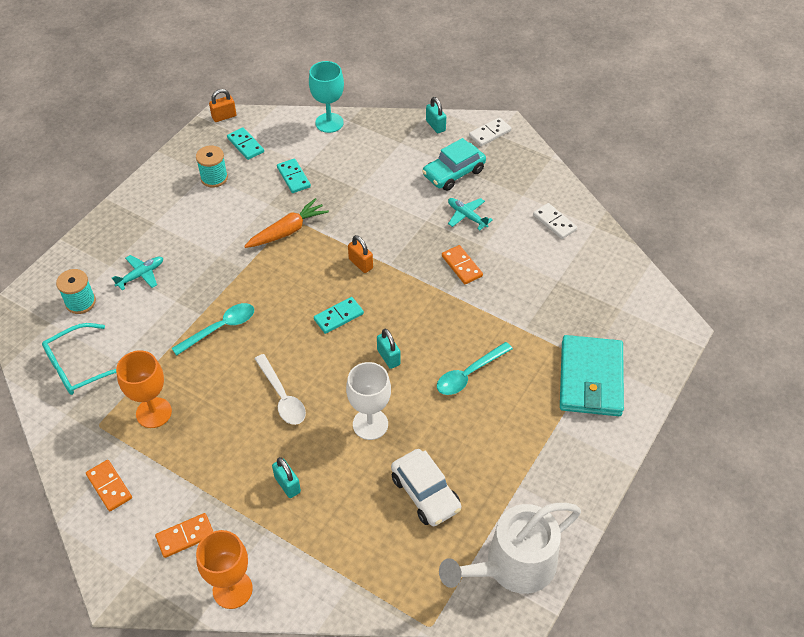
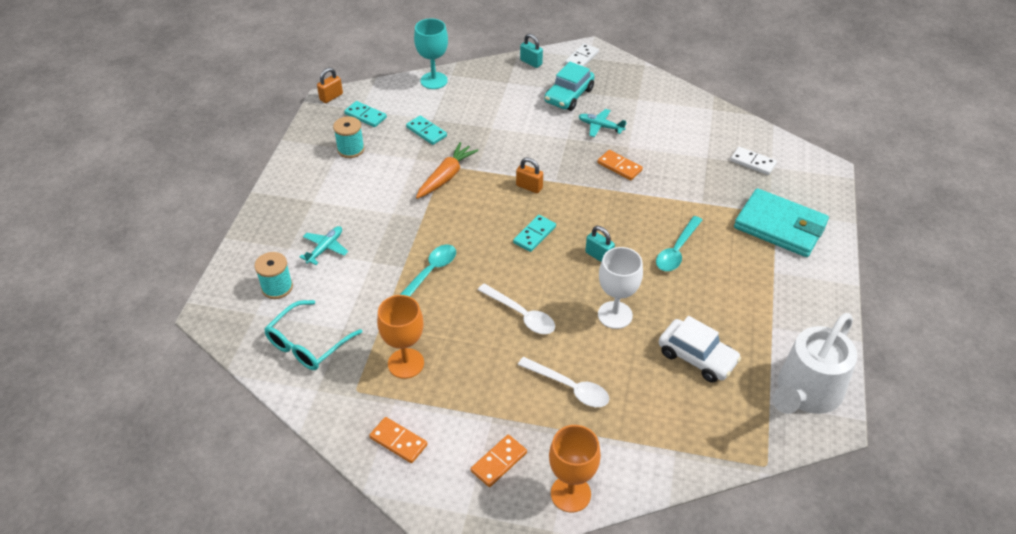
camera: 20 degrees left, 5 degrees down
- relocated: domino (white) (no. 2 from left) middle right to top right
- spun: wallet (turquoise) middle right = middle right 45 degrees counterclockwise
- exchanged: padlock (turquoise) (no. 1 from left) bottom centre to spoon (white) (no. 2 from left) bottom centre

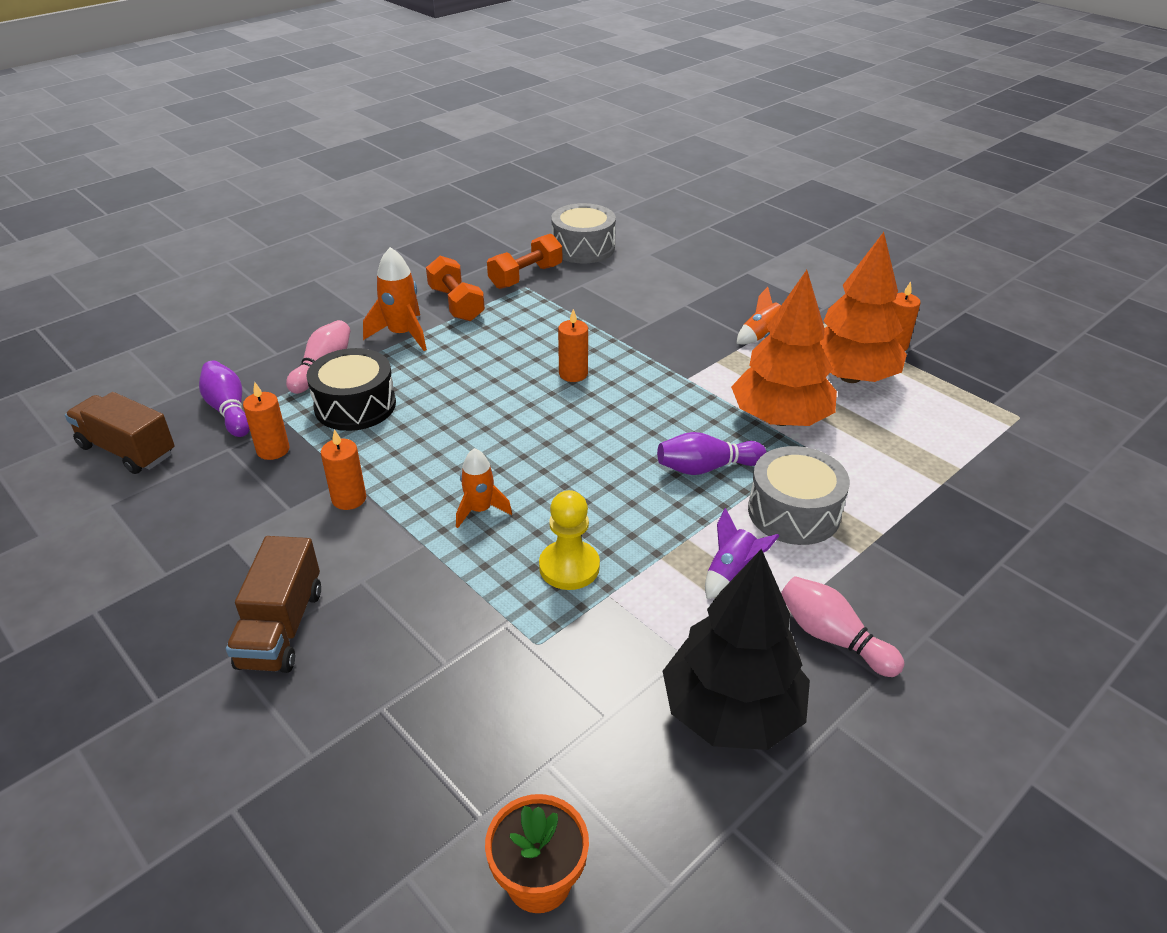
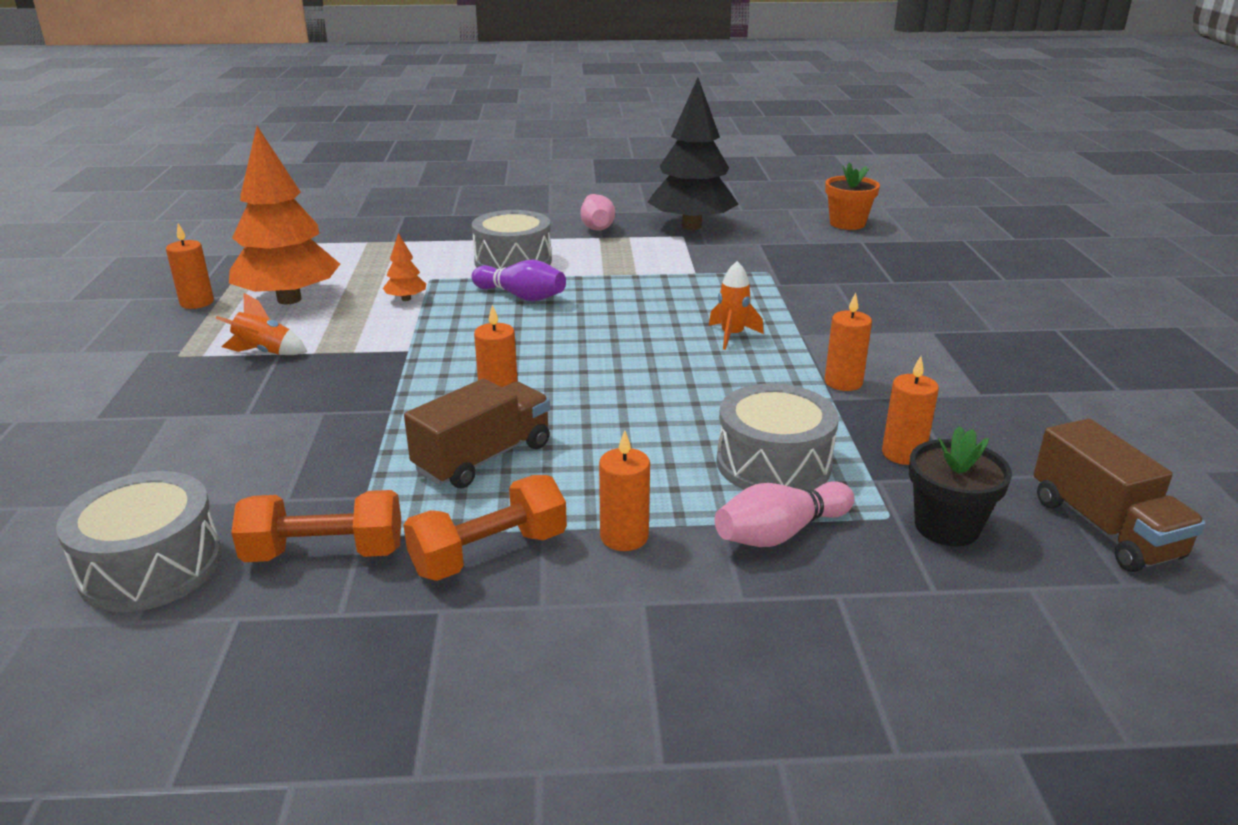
camera: 140 degrees left, 10 degrees down
- exchanged: rocket (orange) (no. 1 from left) top centre to candle (orange) (no. 3 from left) centre
- spun: dumbbell (orange) (no. 1 from left in the first image) top centre = centre 45 degrees clockwise
- size: tree (orange) (no. 1 from left in the first image) middle right = top left x0.40
- colour: drum (black) middle left to drum (grey) (no. 3 from left) centre
- exchanged: bowling pin (purple) (no. 1 from left) middle left to flower pot (black) middle right
- missing: pawn (yellow) centre
- missing: rocket (purple) centre
- relocated: truck (brown) (no. 2 from left in the first image) middle left to truck (brown) (no. 1 from left) centre

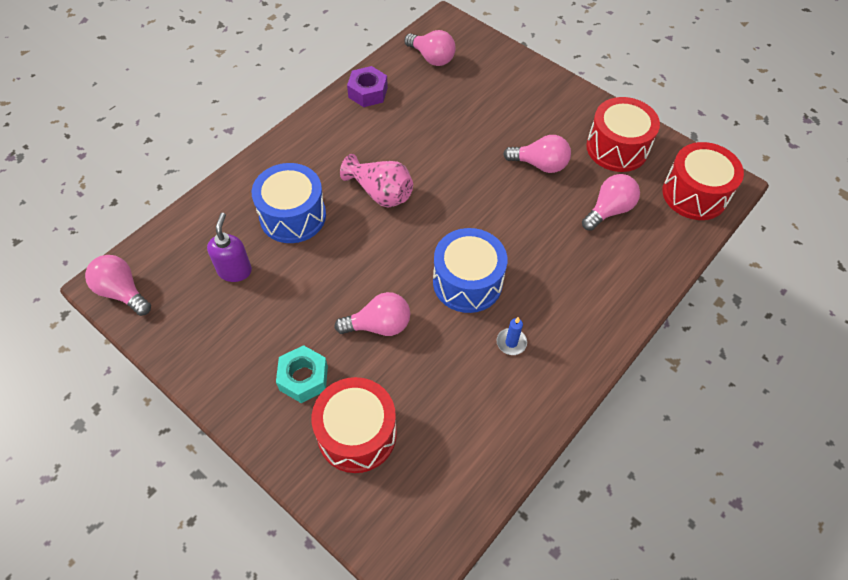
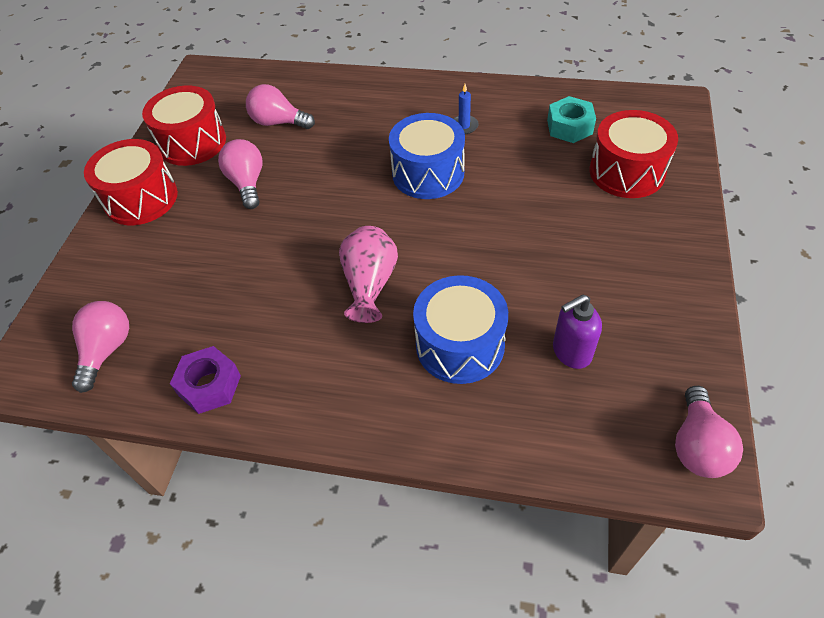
camera: 115 degrees left, 5 degrees down
- relocated: drum (red) (no. 3 from left in the first image) top right to drum (red) (no. 1 from left) top left
- missing: light bulb (pink) (no. 2 from left) centre
- relocated: nut (turquoise) centre to top right

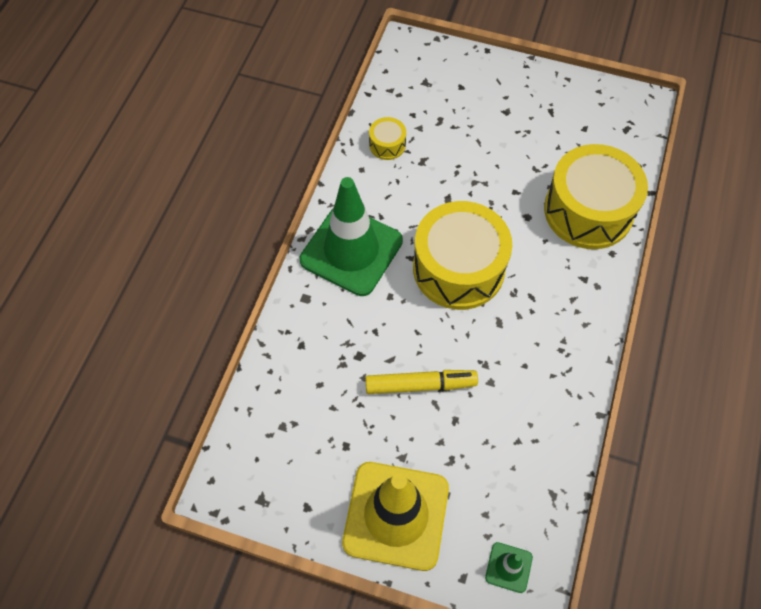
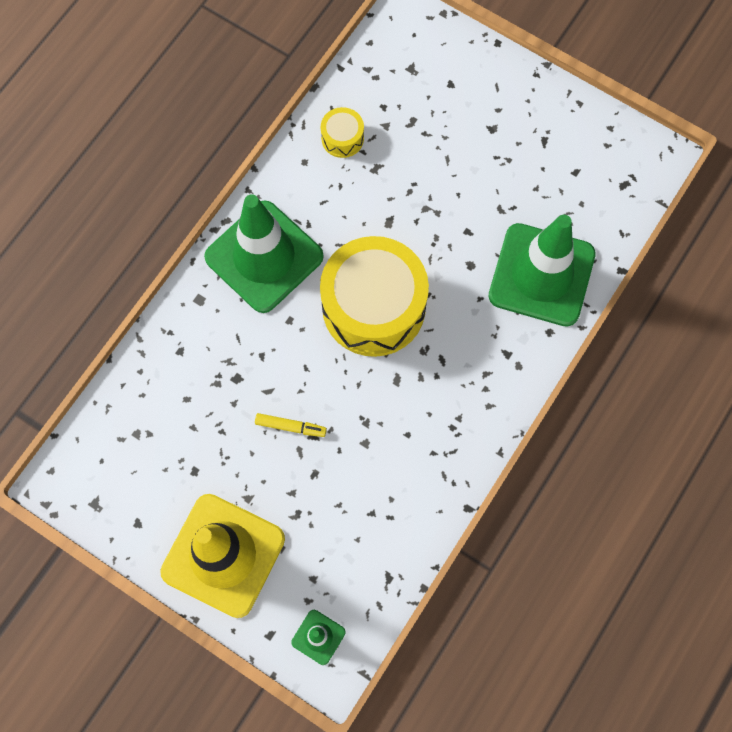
camera: 15 degrees right, 10 degrees up
- exchanged: drum (yellow) (no. 3 from left) top right to traffic cone (green) (no. 3 from left) middle right
- size: marker (yellow) centre = centre x0.59

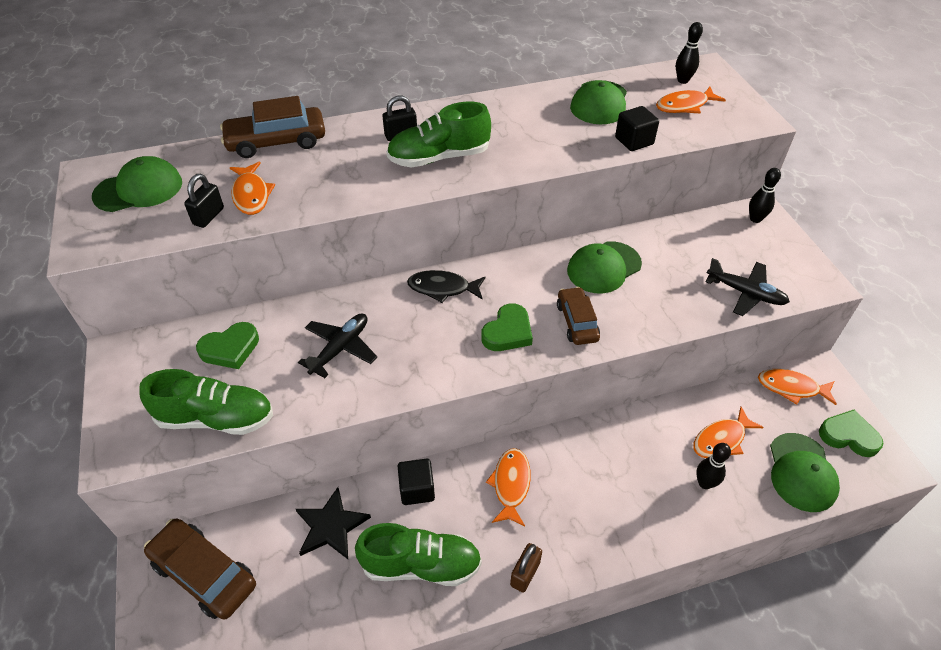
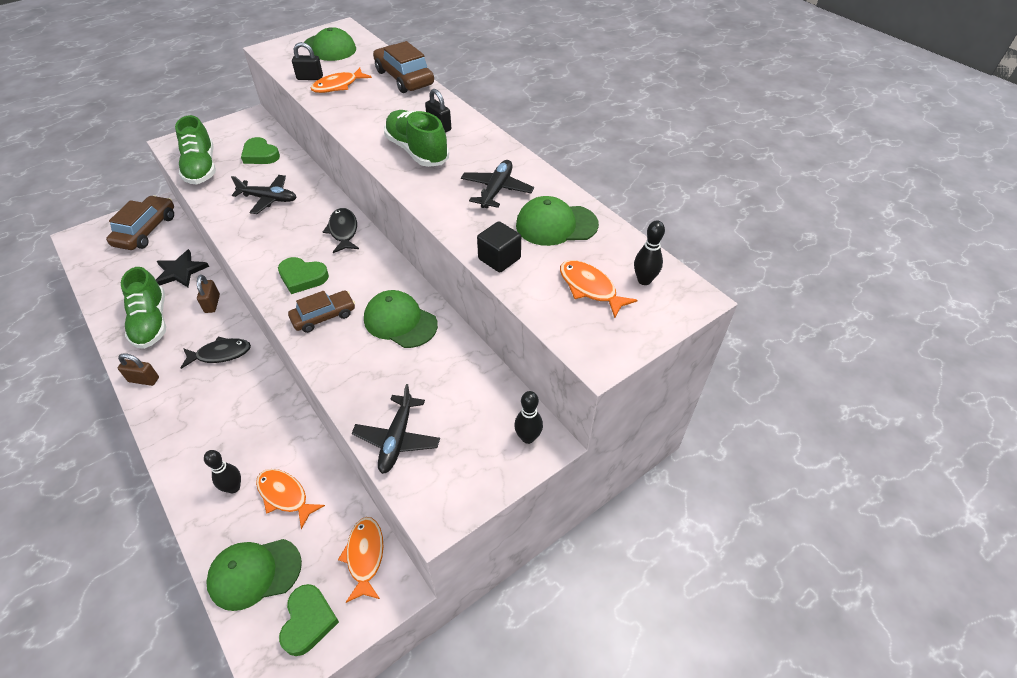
camera: 70 degrees right, 0 degrees up
- colour: fish (orange) (no. 2 from left) bottom centre to fish (black) (no. 1 from left) middle left
- exchanged: cube (black) (no. 1 from left) bottom centre to padlock (brown) (no. 2 from left) middle left
- appeared: plane (black) (no. 3 from left) top centre

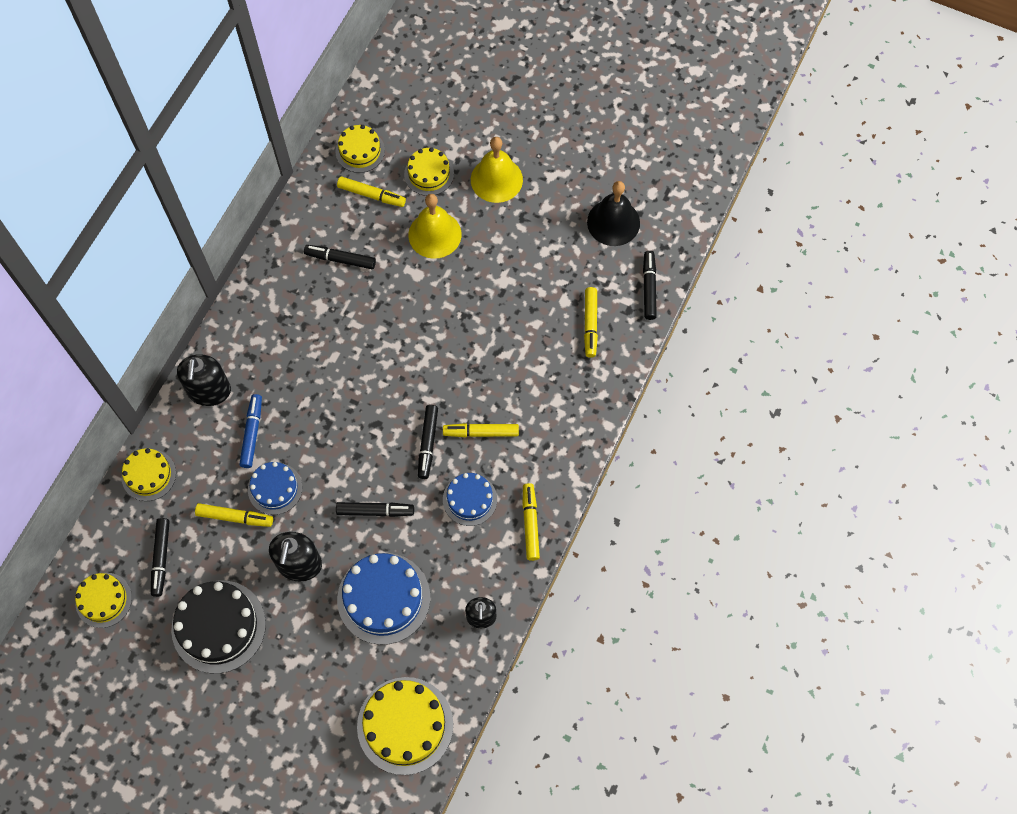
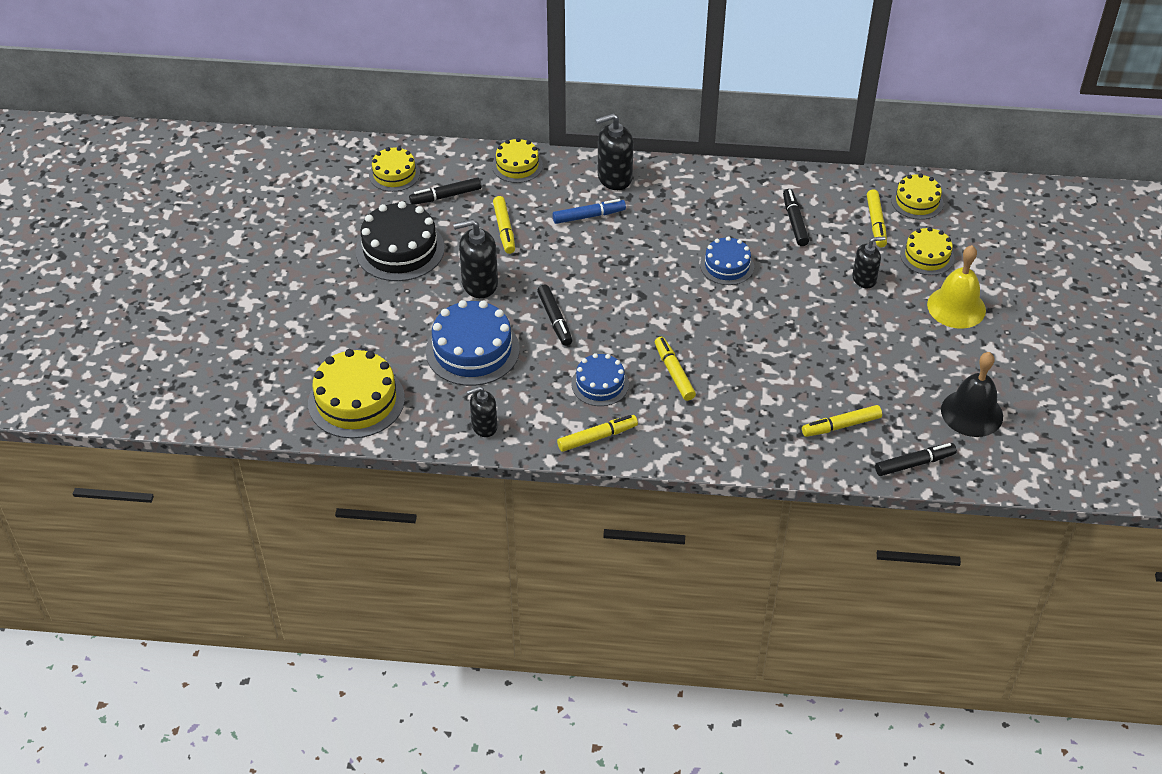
camera: 70 degrees right, 20 degrees down
- exchanged: bell (yellow) (no. 1 from left) top centre to soap dispenser (black) (no. 4 from left) middle right
- missing: marker (black) (no. 4 from left) centre
- relocated: cake (blue) (no. 1 from left in the first image) middle left to cake (blue) (no. 3 from left) centre

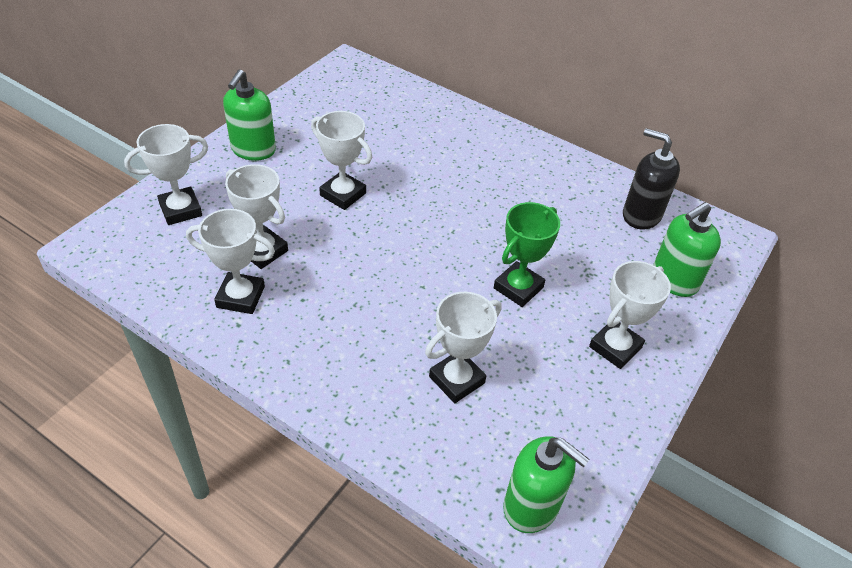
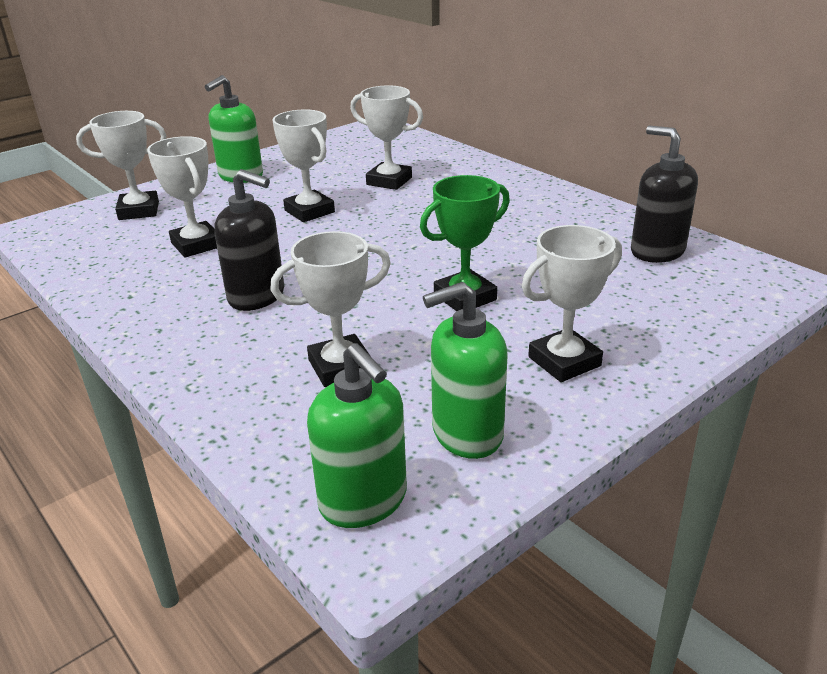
camera: 20 degrees right, 15 degrees down
- relocated: soap dispenser (green) (no. 3 from left) middle right to centre
- relocated: trophy (white) (no. 2 from left in the first image) middle left to trophy (white) (no. 5 from left) top centre
- appeared: soap dispenser (black) (no. 1 from left) middle left

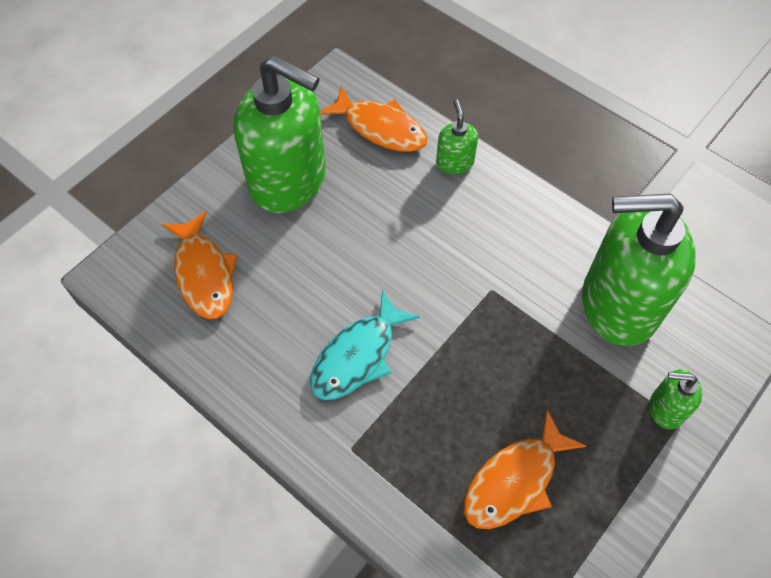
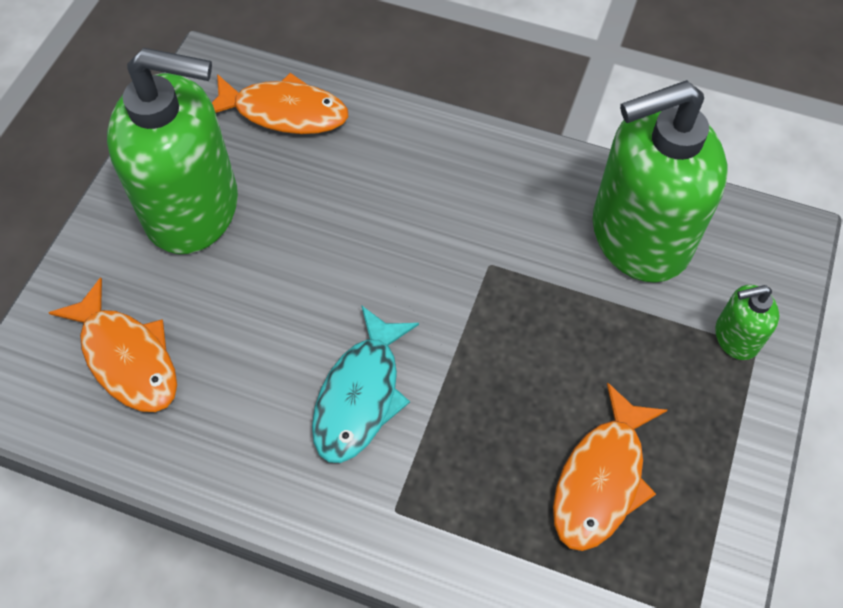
camera: 20 degrees left, 0 degrees up
- missing: soap dispenser (green) (no. 2 from left) top centre

